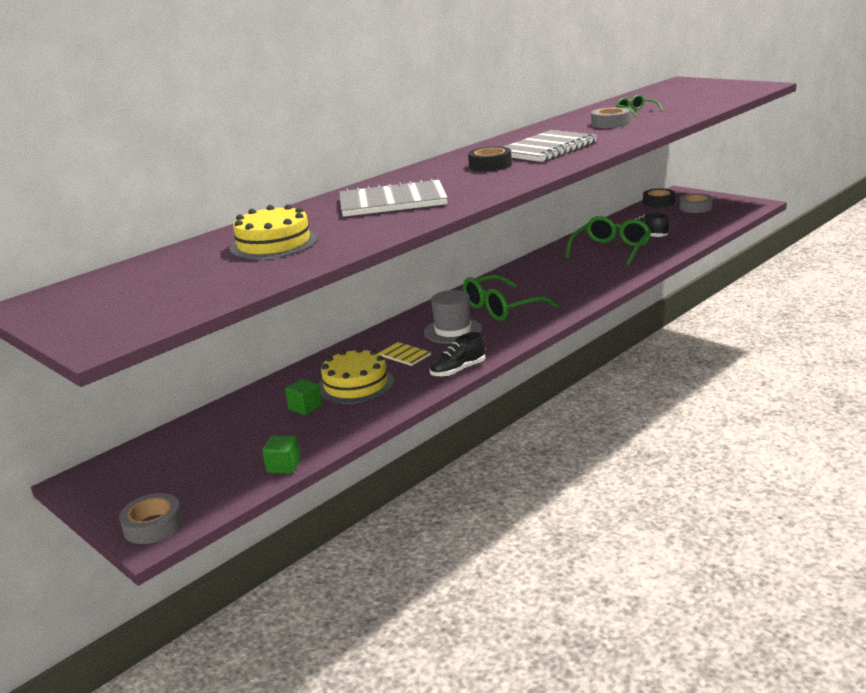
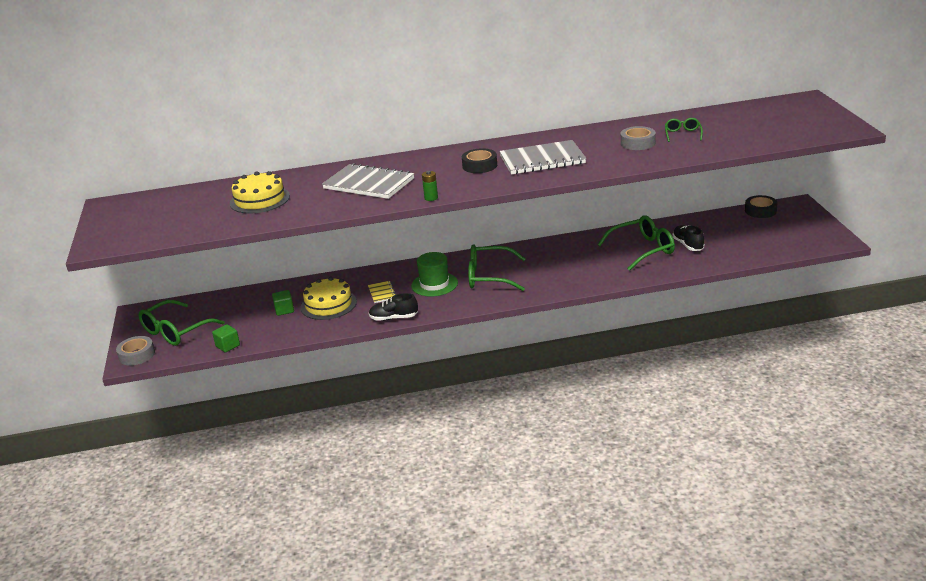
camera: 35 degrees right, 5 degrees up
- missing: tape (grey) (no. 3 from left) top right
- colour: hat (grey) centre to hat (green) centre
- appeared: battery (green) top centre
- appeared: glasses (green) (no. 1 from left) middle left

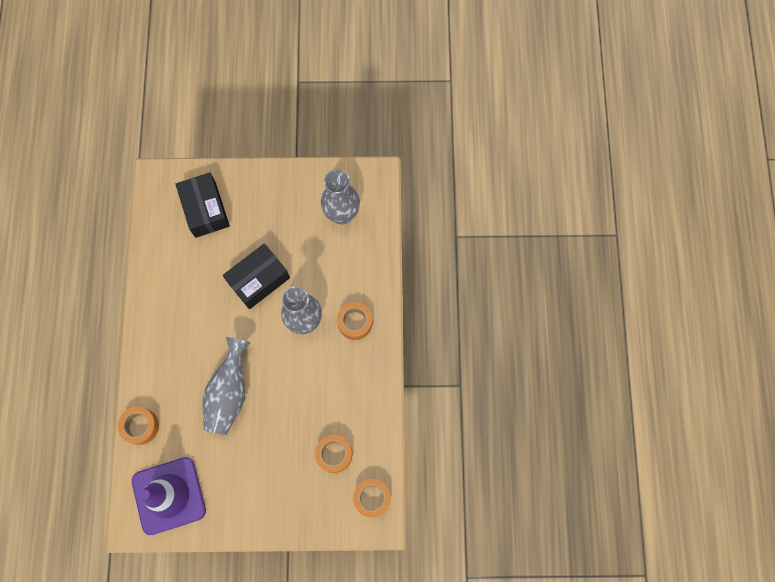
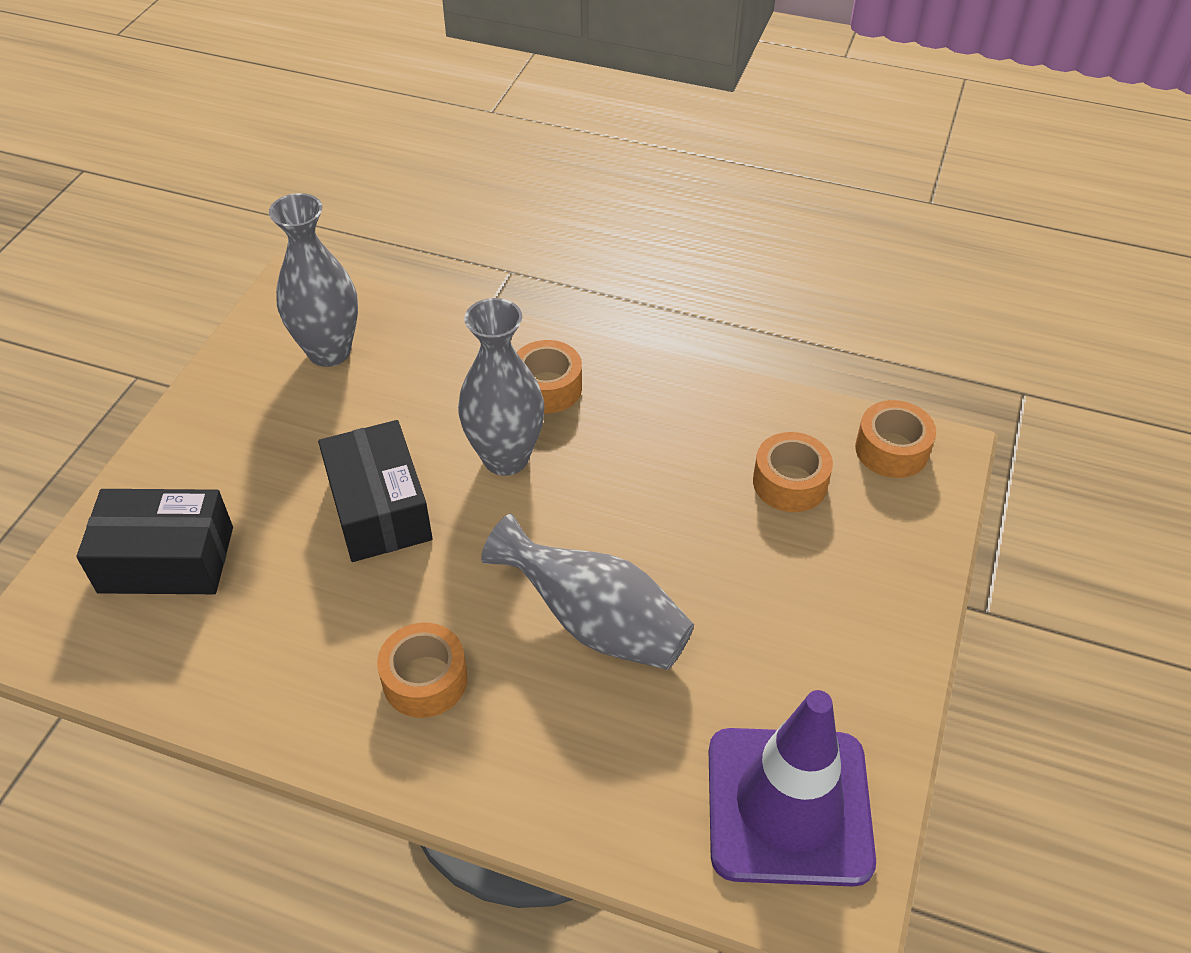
camera: 70 degrees left, 25 degrees down
- relocated: tape (orange) (no. 1 from left) bottom left to bottom centre

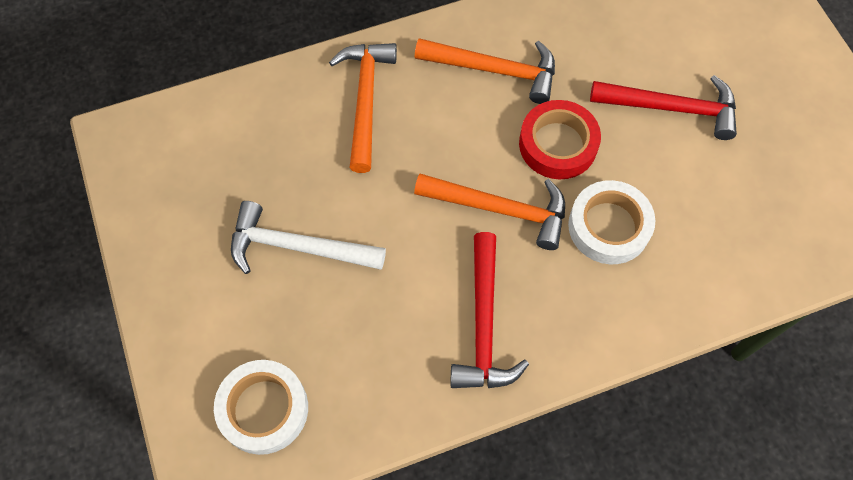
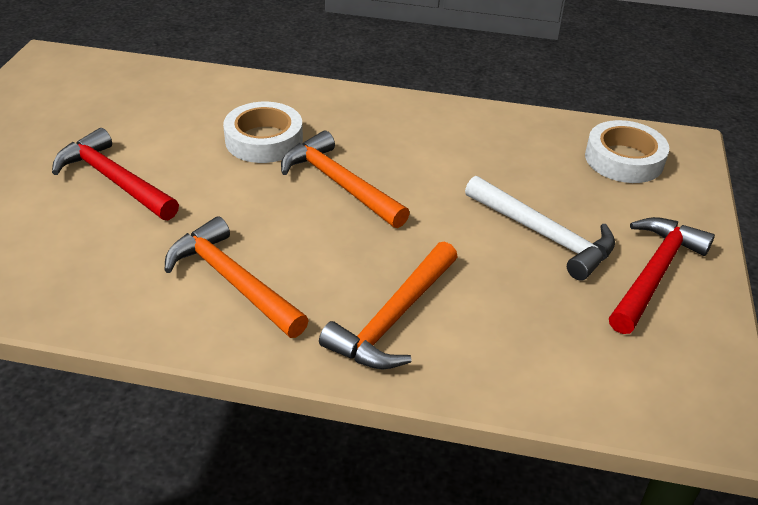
camera: 150 degrees left, 25 degrees down
- missing: tape (red) top centre
- relocated: hammer (red) (no. 1 from left in the first image) centre to hammer (red) (no. 2 from left) middle right

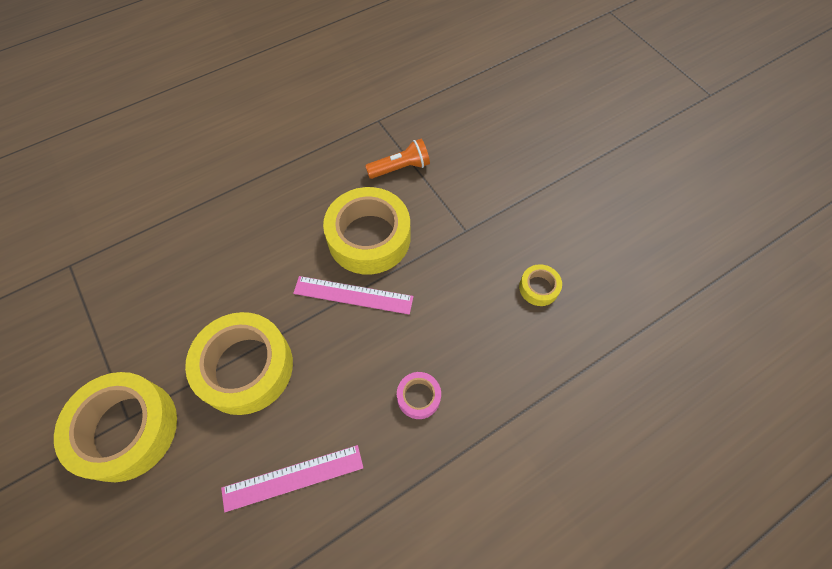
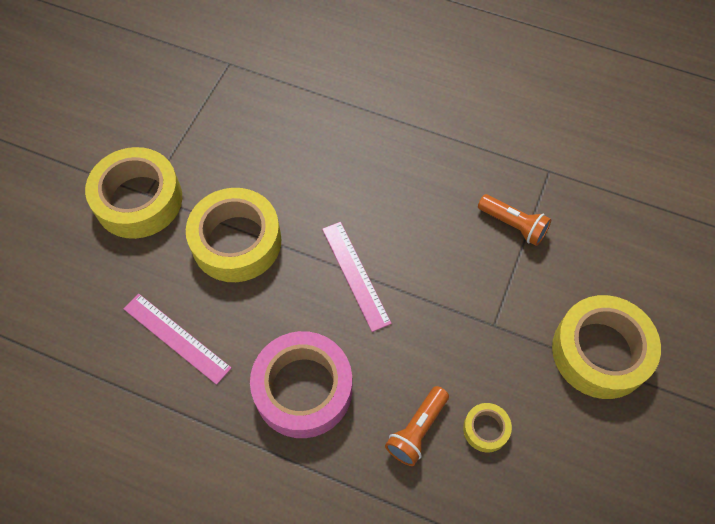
camera: 55 degrees right, 0 degrees up
- relocated: tape (yellow) (no. 3 from left in the first image) centre to tape (yellow) (no. 4 from left) middle right
- size: tape (pink) bottom centre = bottom centre x2.21
- appeared: flashlight (orange) (no. 1 from left) bottom centre

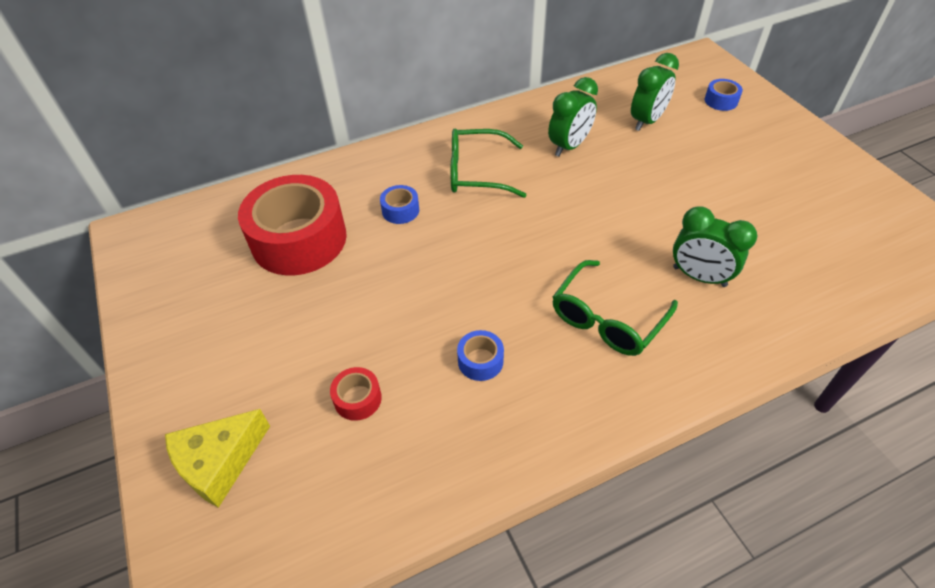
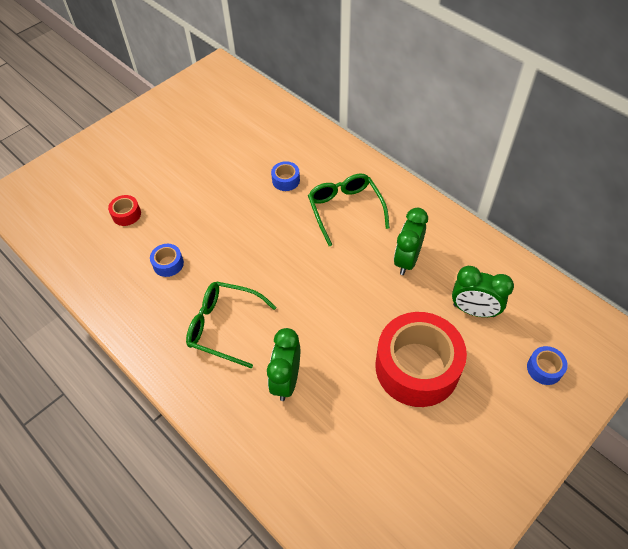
camera: 70 degrees right, 5 degrees up
- spun: clock (green) (no. 1 from left in the first image) top centre = centre 90 degrees clockwise
- relocated: tape (red) (no. 1 from left in the first image) middle left to tape (red) (no. 2 from left) middle right
- missing: cheese (yellow) bottom left

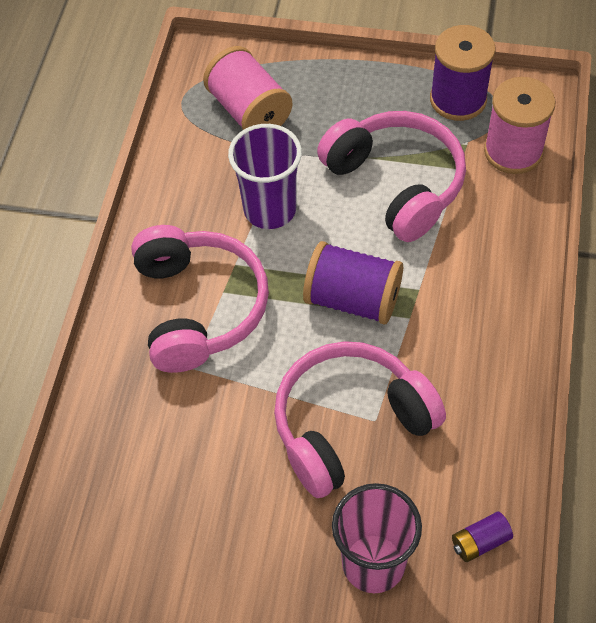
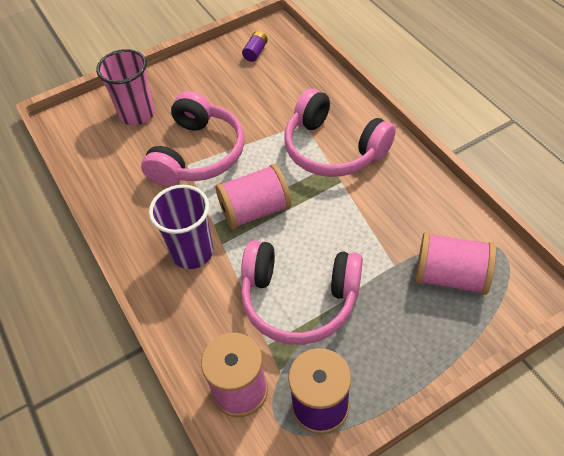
camera: 140 degrees right, 5 degrees down
- relocated: cup (purple) top centre to middle left
- colour: spool (purple) (no. 1 from left) centre to spool (pink) (no. 2 from left) centre
- relocated: battery (purple) bottom right to top centre

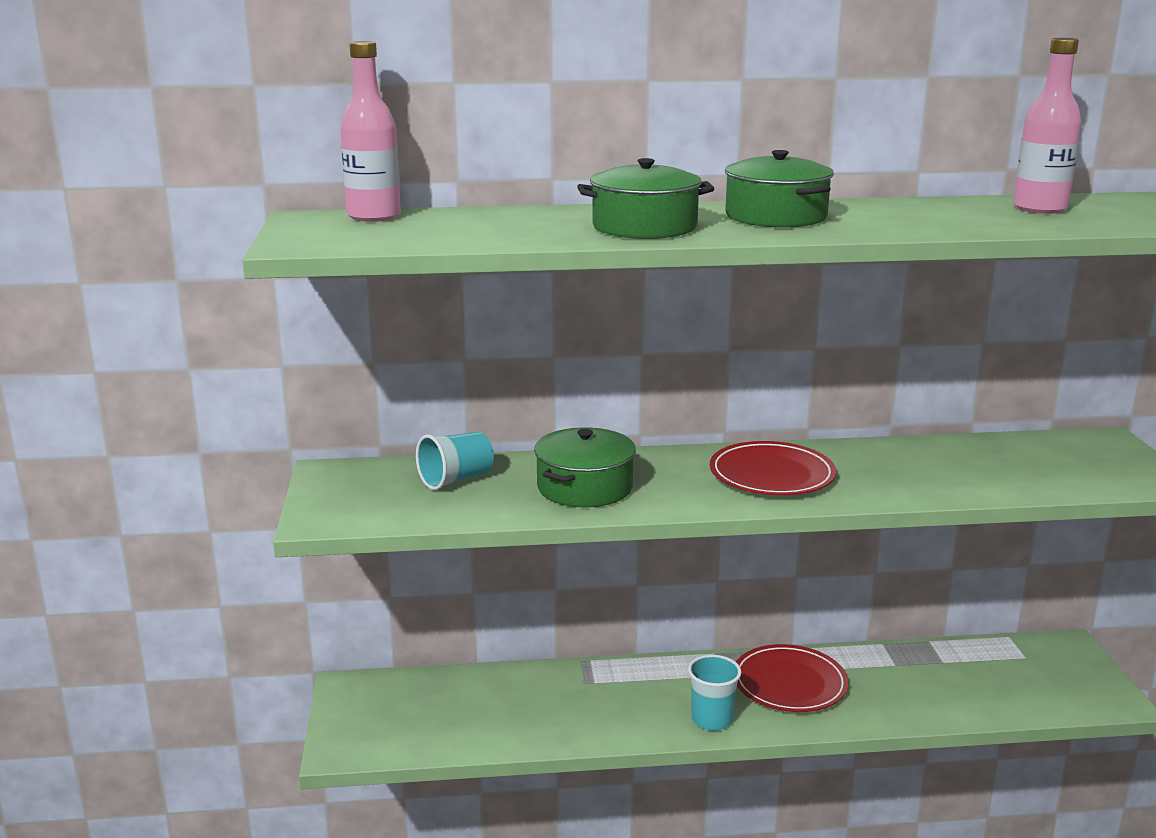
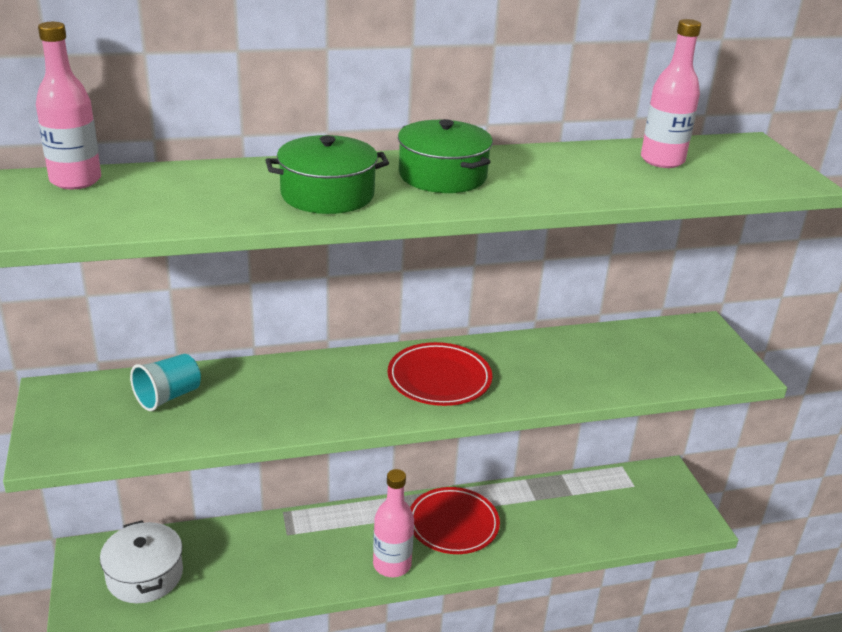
camera: 10 degrees left, 10 degrees up
- missing: pot (green) (no. 1 from left) centre
- exchanged: cup (turquoise) (no. 2 from left) bottom centre to bottle (pink) (no. 2 from left) bottom centre
- appeared: pot (white) bottom left

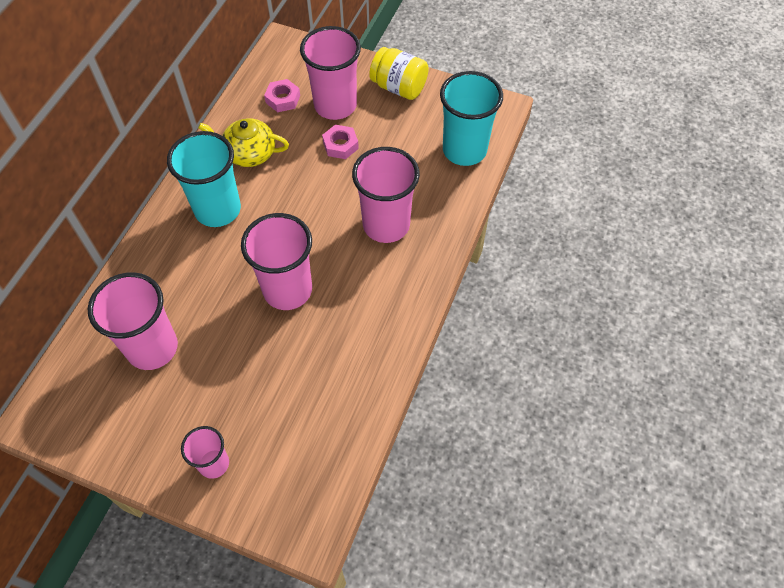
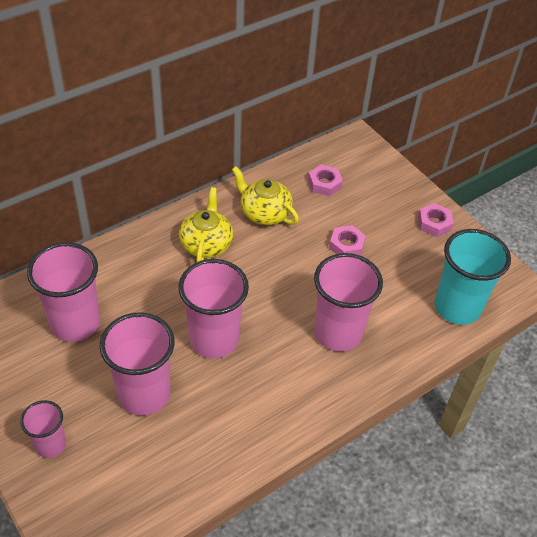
camera: 30 degrees right, 10 degrees down
- relocated: cup (pink) (no. 4 from left in the first image) top centre to cup (pink) (no. 3 from left) bottom left
- exchanged: jar (yellow) top centre to nut (pink) (no. 3 from left) middle right
- exchanged: cup (turquoise) (no. 1 from left) top left to teapot (yellow) (no. 1 from left) centre

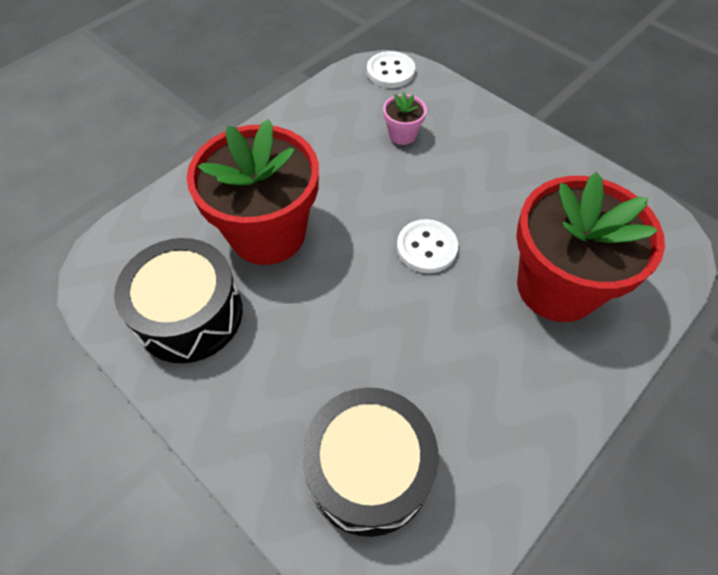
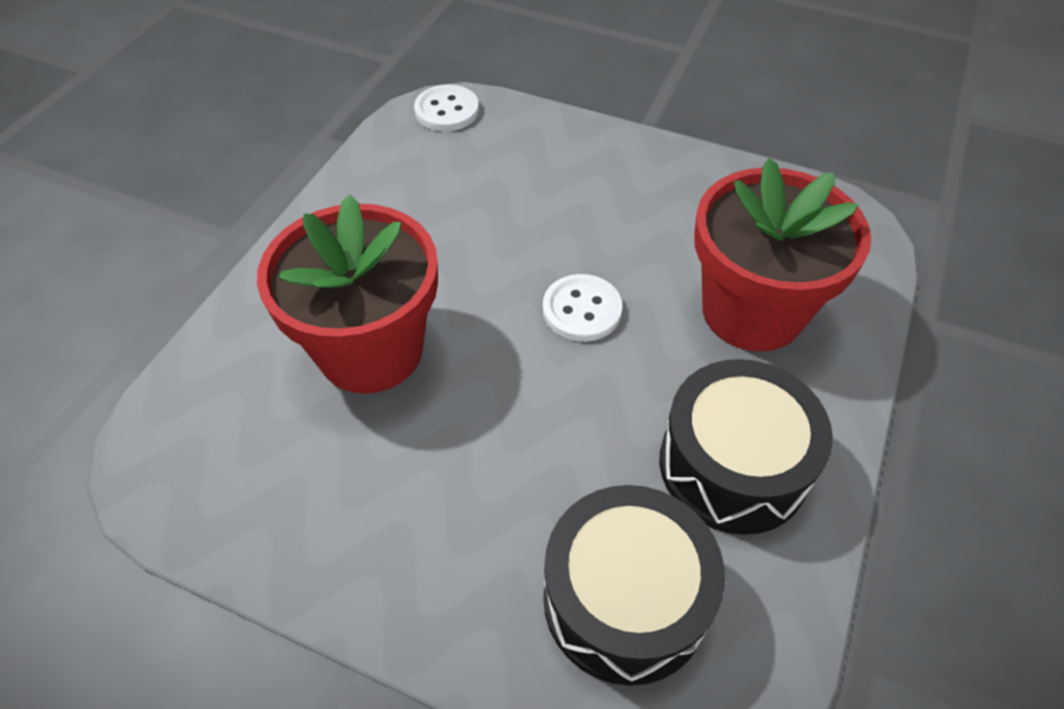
camera: 20 degrees left, 5 degrees down
- missing: flower pot (pink) top centre
- relocated: drum (black) (no. 1 from left in the first image) middle left to drum (black) (no. 2 from left) middle right

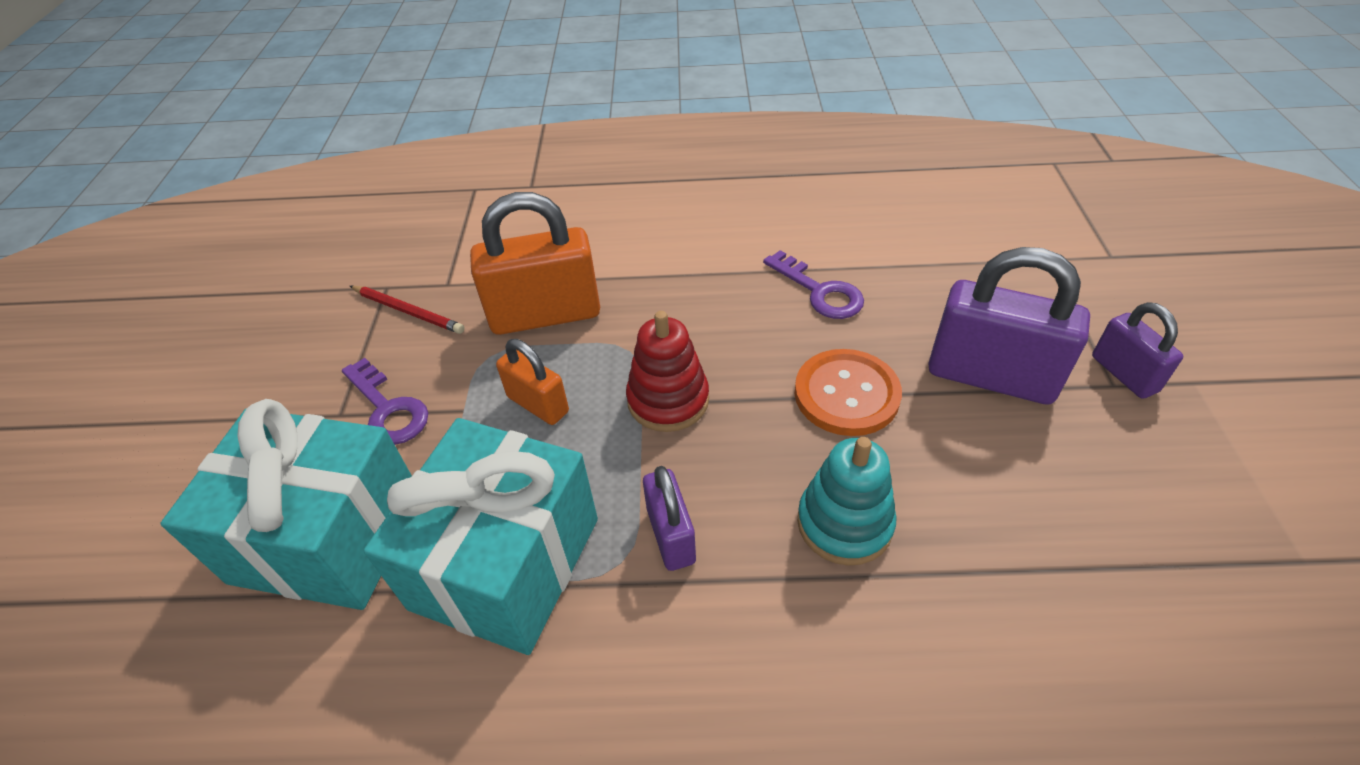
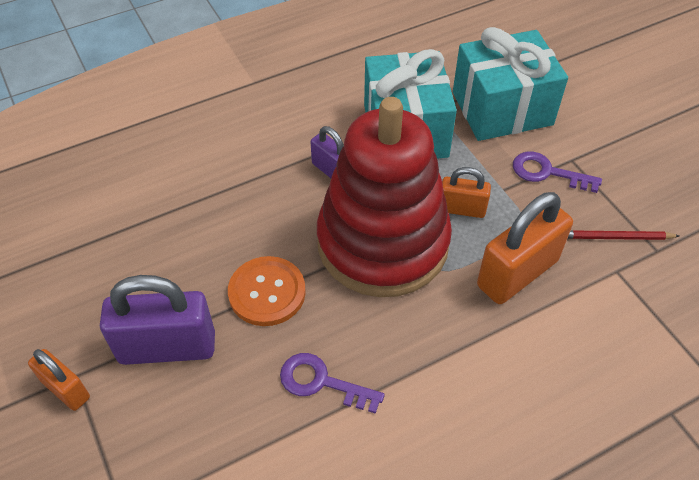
camera: 150 degrees right, 5 degrees up
- colour: padlock (purple) (no. 3 from left) middle right to padlock (orange) (no. 1 from left) bottom left
- size: stacking toy (red) centre = centre x2.25
- missing: stacking toy (turquoise) centre

